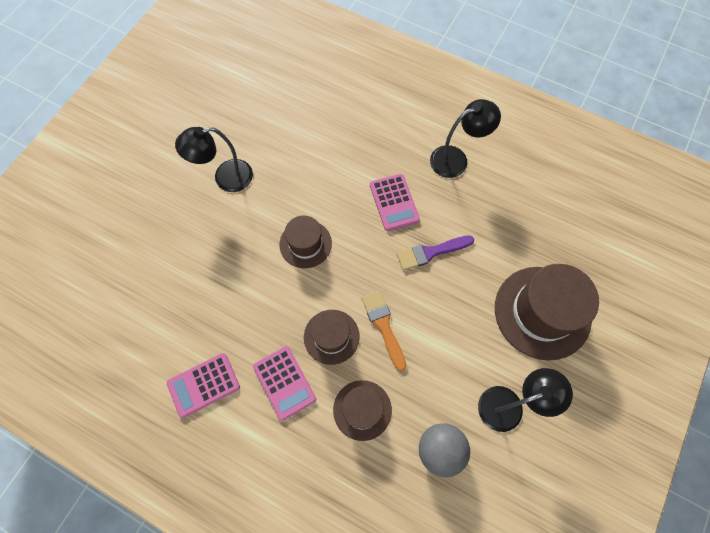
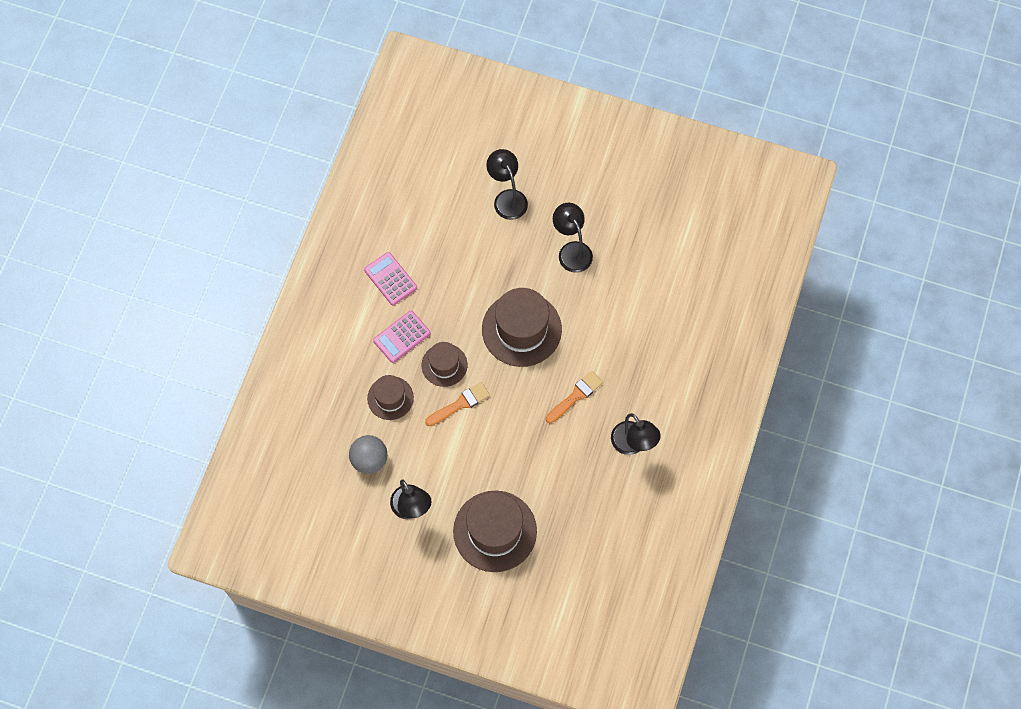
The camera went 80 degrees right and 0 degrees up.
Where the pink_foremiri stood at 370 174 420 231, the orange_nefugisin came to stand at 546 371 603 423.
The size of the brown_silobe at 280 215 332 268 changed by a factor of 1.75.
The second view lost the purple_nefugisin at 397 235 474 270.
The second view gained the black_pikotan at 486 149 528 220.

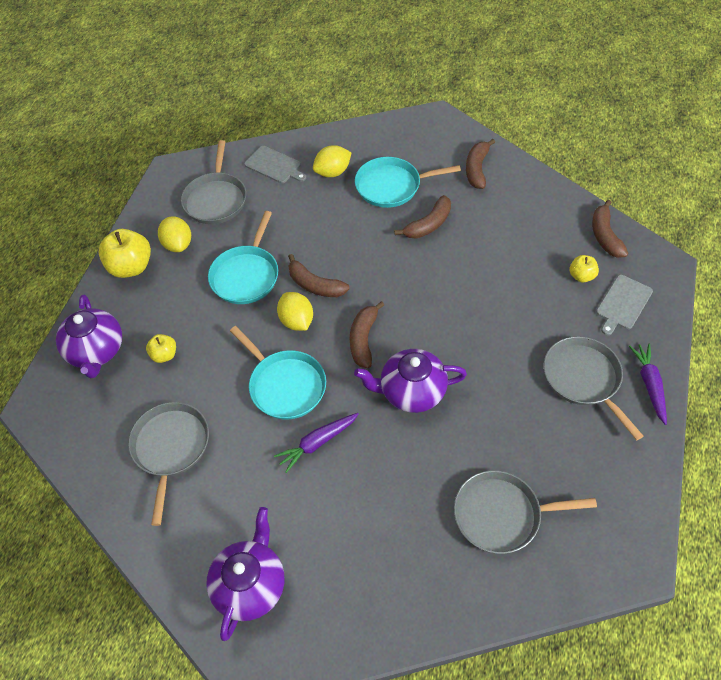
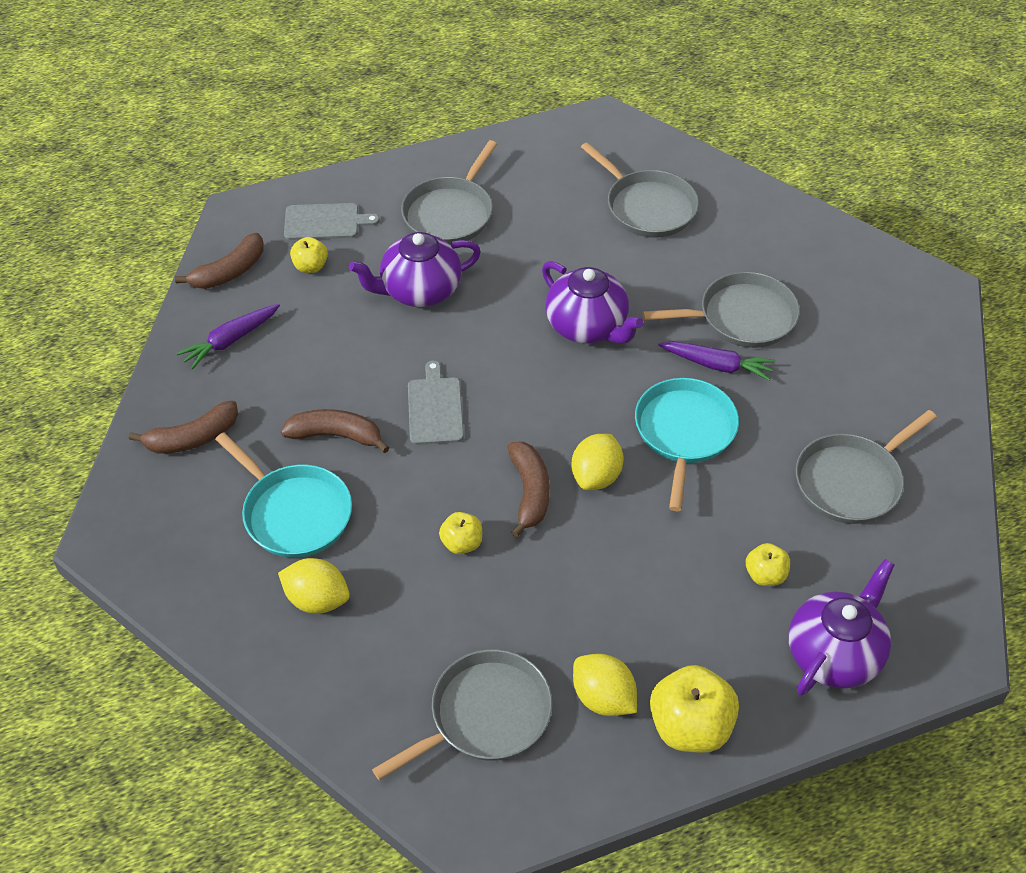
The camera went 130 degrees left and 5 degrees down.
The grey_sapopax ended up elsewhere, having gone from 244 146 306 183 to 408 360 464 445.
The second view lost the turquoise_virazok at 208 211 278 304.
The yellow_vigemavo at 158 216 191 252 ended up facing another way, 75 degrees counterclockwise from before.
The second view lost the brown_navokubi at 350 301 384 368.
The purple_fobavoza ended up elsewhere, having gone from 629 343 667 425 to 176 304 280 370.
The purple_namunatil ended up elsewhere, having gone from 206 507 284 641 to 349 232 481 307.
The second view gained the grey_virazok at 643 272 800 348.
The second view gained the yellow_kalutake at 439 512 482 554.

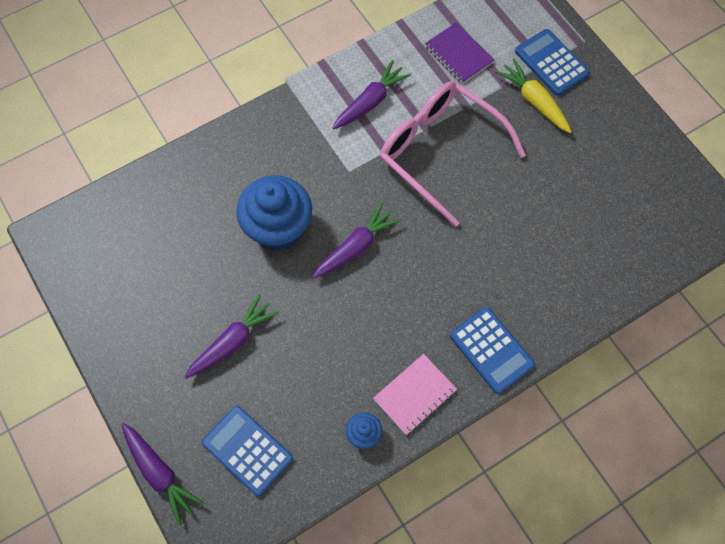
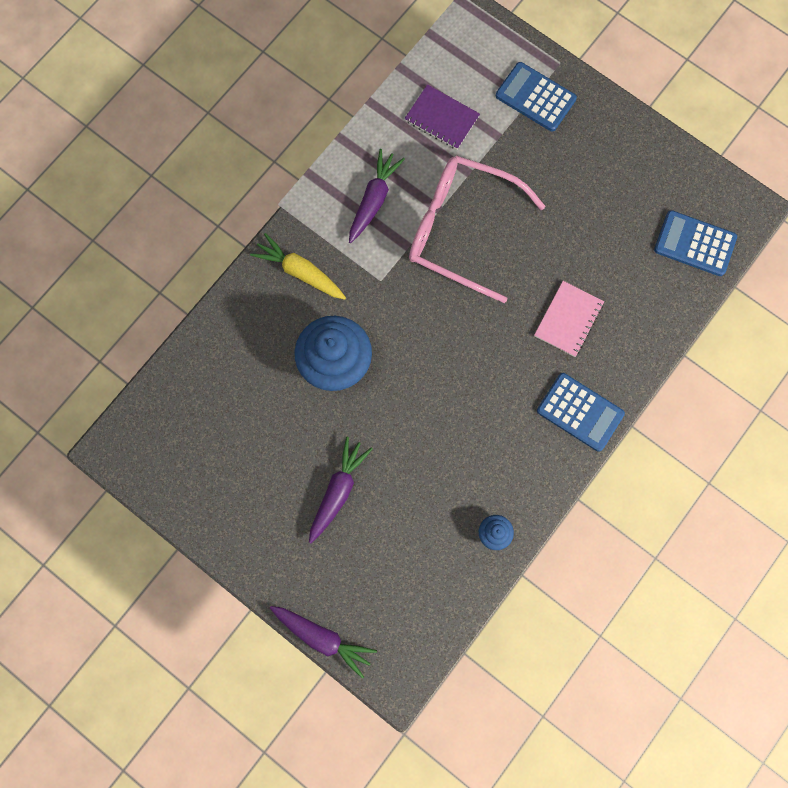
The camera went 20 degrees left and 10 degrees up.
The yellow_fobavoza ended up elsewhere, having gone from 495 58 572 133 to 250 233 346 300.
The second view lost the purple_fobavoza at 312 202 401 278.
The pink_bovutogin ended up elsewhere, having gone from 373 354 457 435 to 534 281 604 357.
The blue_foremiri ended up elsewhere, having gone from 202 406 293 497 to 654 210 737 276.

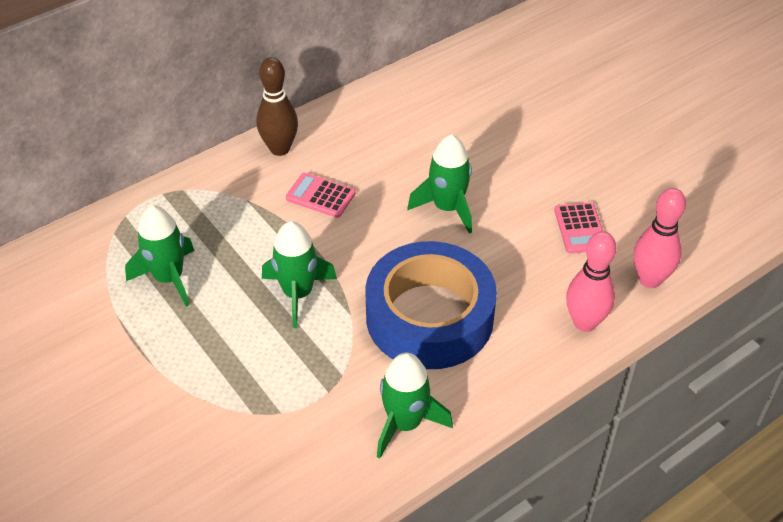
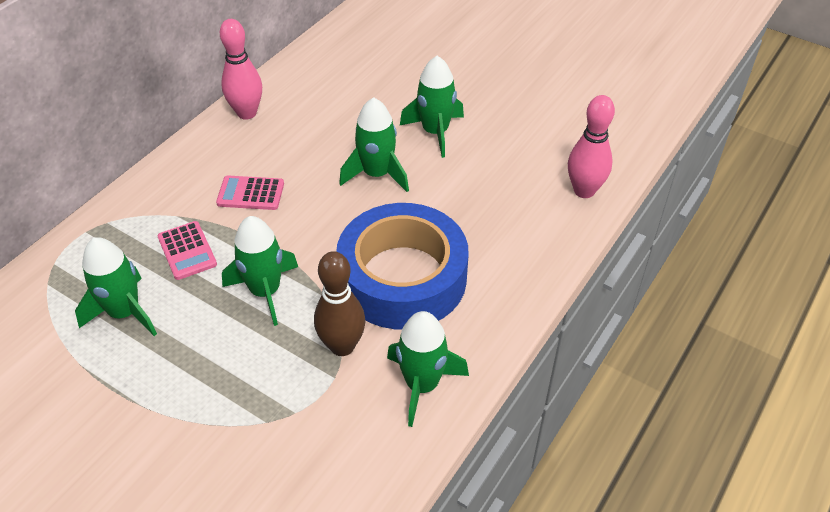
The camera went 20 degrees left and 0 degrees up.
The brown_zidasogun ended up elsewhere, having gone from 256 57 298 156 to 314 251 366 356.
The pink_foremiri ended up elsewhere, having gone from 554 202 603 254 to 157 221 217 280.
The pink_zidasogun ended up elsewhere, having gone from 566 231 617 332 to 220 19 262 120.
The second view gained the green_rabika at 400 56 464 158.

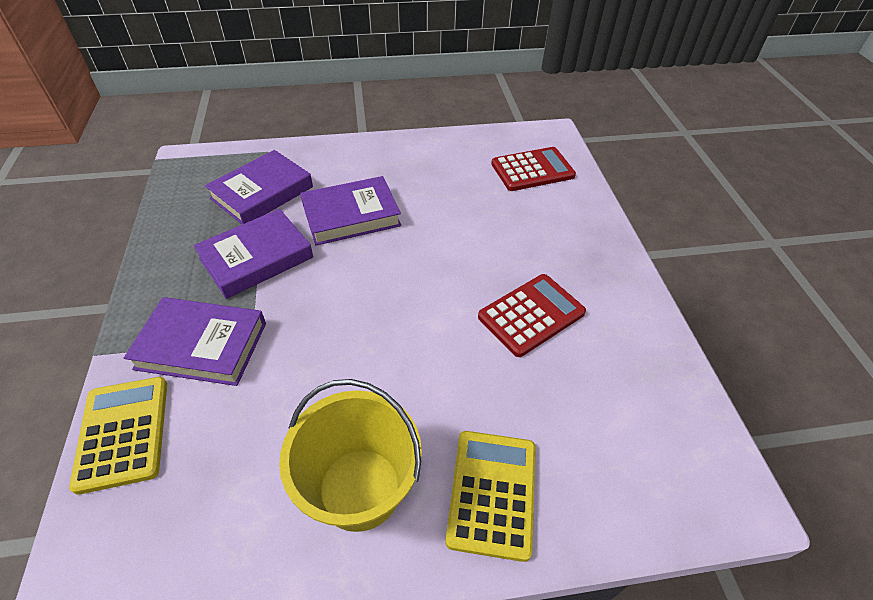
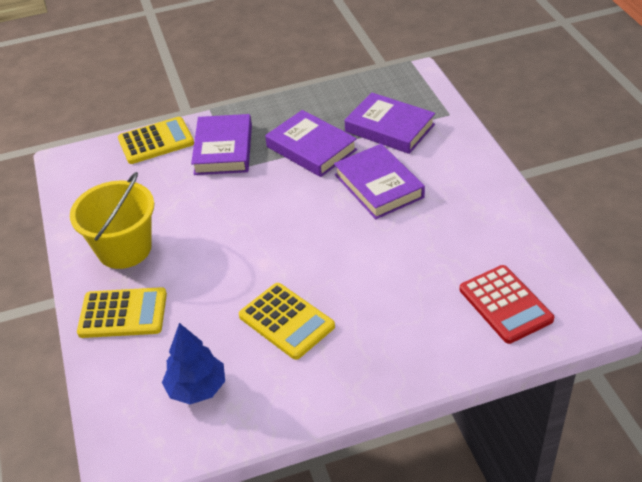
The camera went 85 degrees right and 5 degrees down.
What was the red_foremiri at 478 274 586 357 turned into the yellow_foremiri at 239 283 335 360.
The second view gained the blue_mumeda at 162 323 225 404.

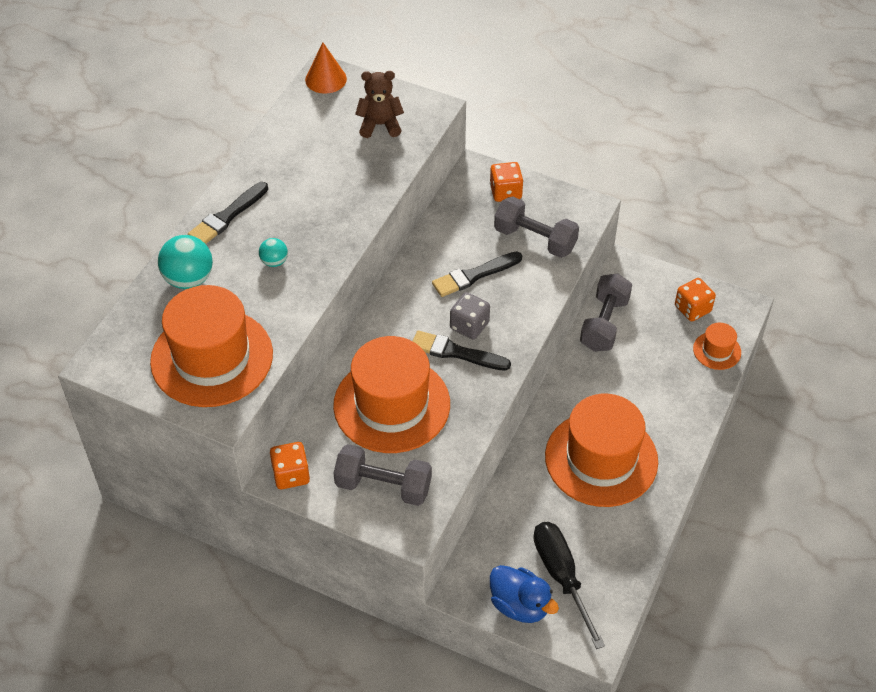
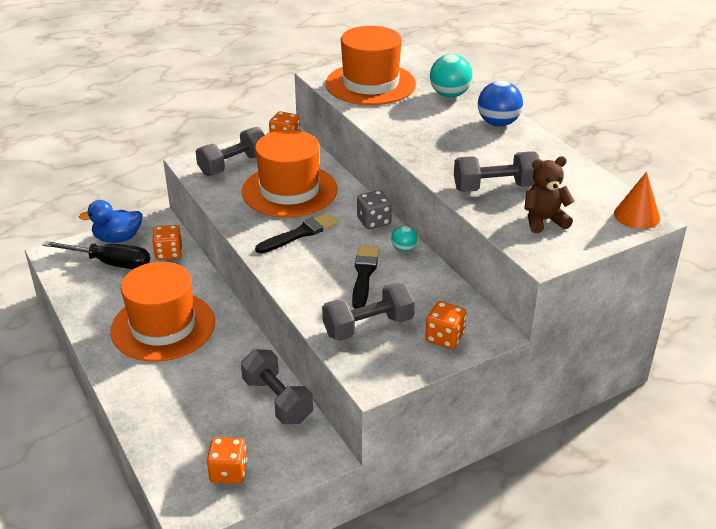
The camera went 125 degrees right and 15 degrees down.
The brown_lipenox at 355 71 404 138 ended up facing another way, 135 degrees counterclockwise from before.
Where the black_nefugisin stood at 188 182 268 244, the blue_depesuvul came to stand at 478 81 523 126.
The turquoise_depesuvul ended up elsewhere, having gone from 259 238 288 267 to 391 226 417 252.
The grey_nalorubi ended up elsewhere, having gone from 450 292 490 339 to 357 190 392 229.
The second view lost the orange_silobe at 693 323 741 370.
The second view gained the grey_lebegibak at 454 152 539 192.
The second view gained the orange_nalorubi at 152 225 182 260.

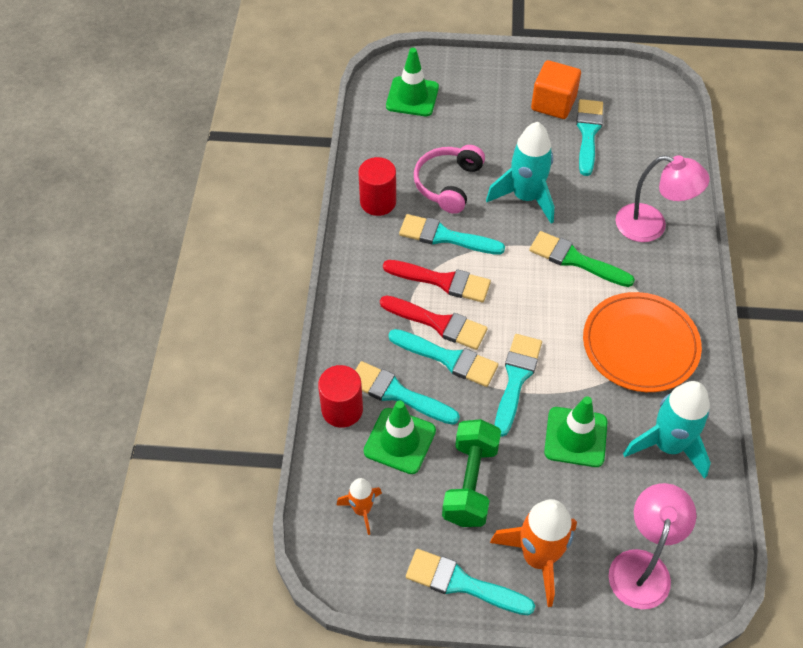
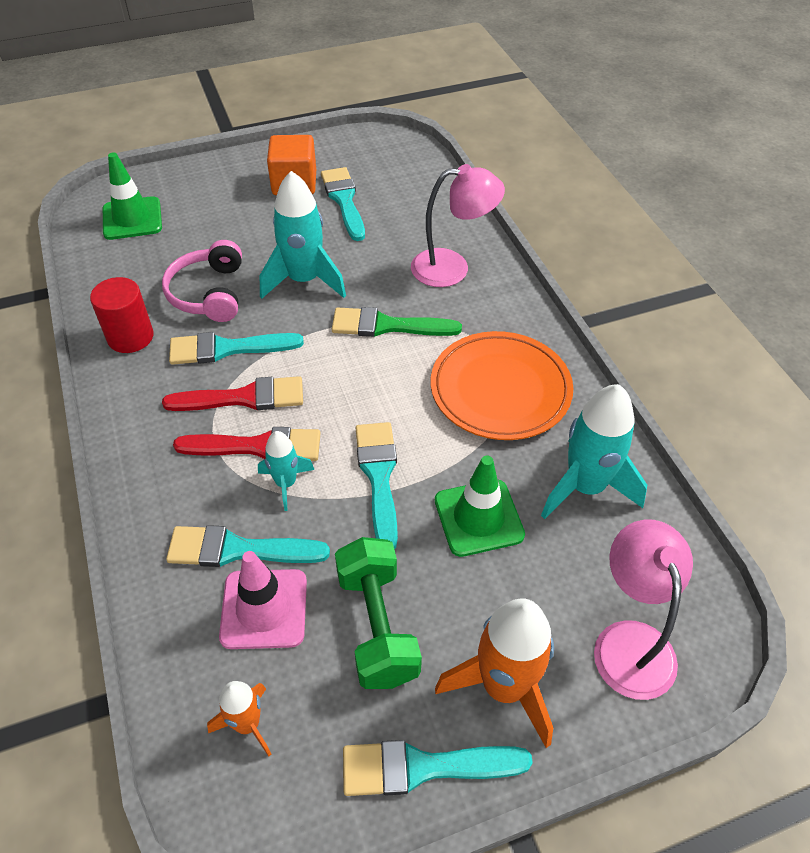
The camera went 25 degrees left and 5 degrees down.
Where the turquoise_nefugisin stood at 389 329 498 387, the turquoise_rabika came to stand at 258 431 314 511.
The second view lost the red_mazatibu at 318 365 363 428.
What was the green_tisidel at 364 400 436 474 turned into the pink_tisidel at 219 551 307 649.

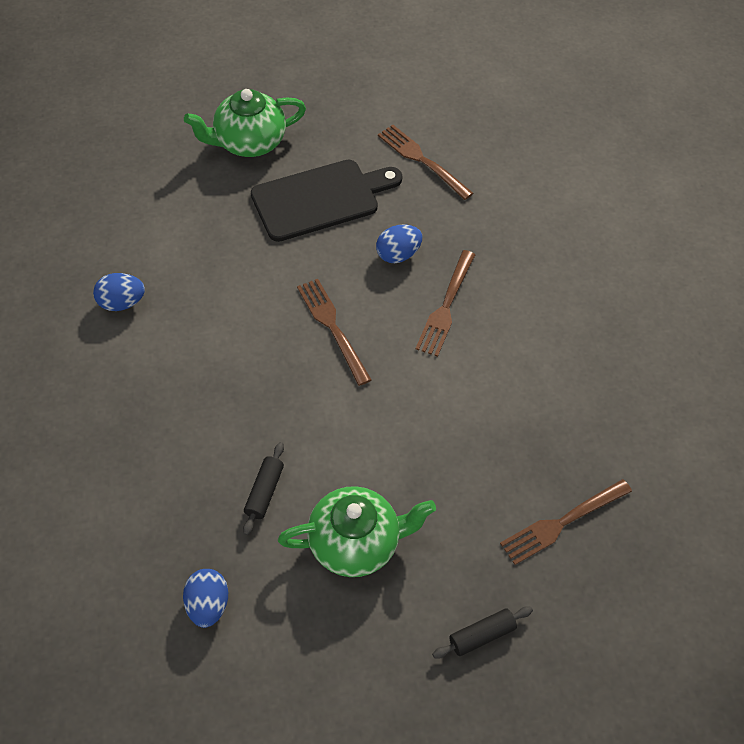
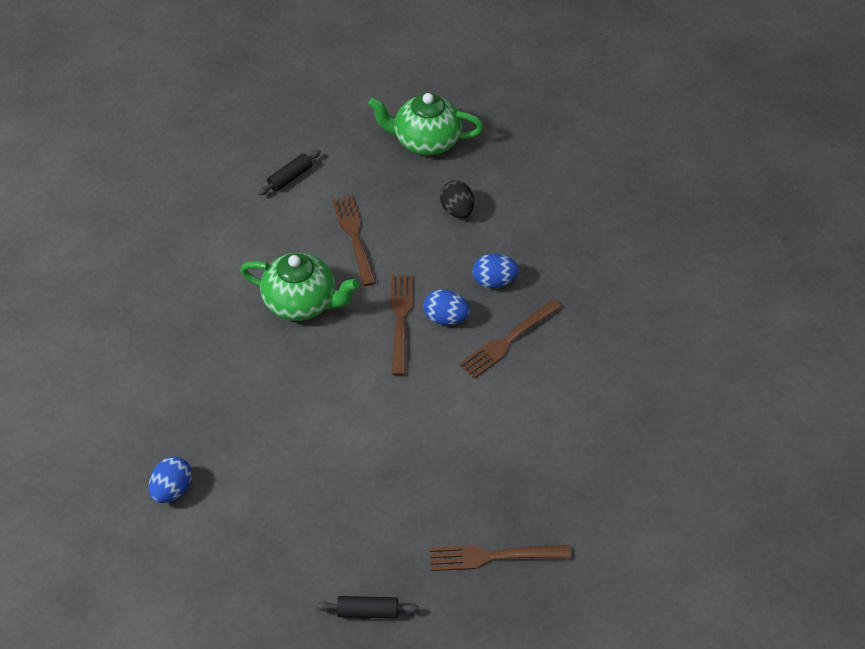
The camera went 30 degrees right and 5 degrees down.
The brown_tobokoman ended up elsewhere, having gone from 378 125 473 200 to 332 195 376 286.
Where the black_sapopax stood at 251 160 403 242, the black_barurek came to stand at 440 180 474 218.
The blue_barurek ended up elsewhere, having gone from 93 273 145 311 to 423 289 470 325.
The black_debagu ended up elsewhere, having gone from 243 442 284 535 to 258 150 321 195.
The green_namunatil ended up elsewhere, having gone from 278 486 436 577 to 240 253 359 321.

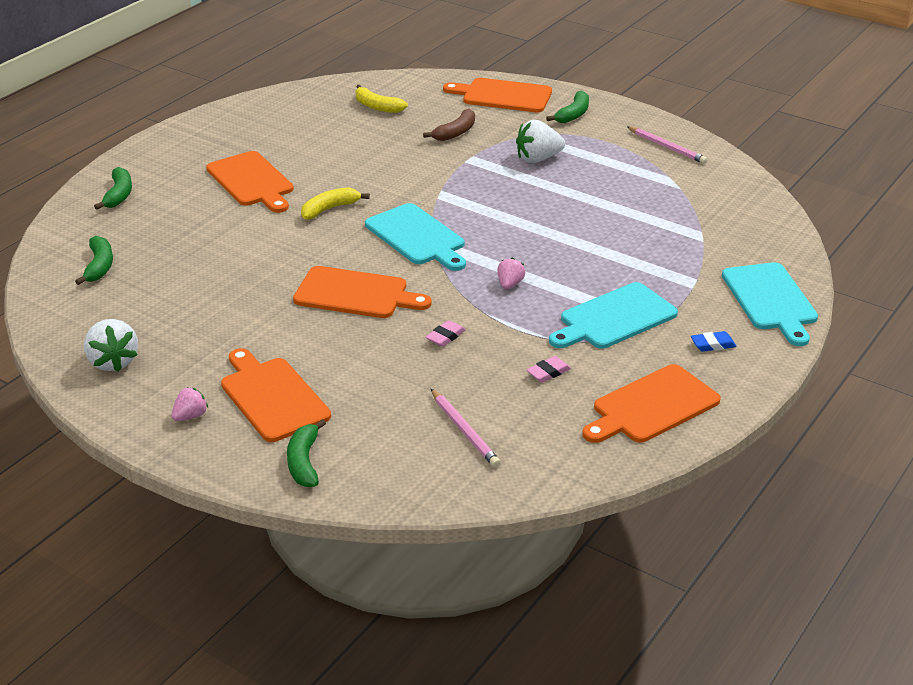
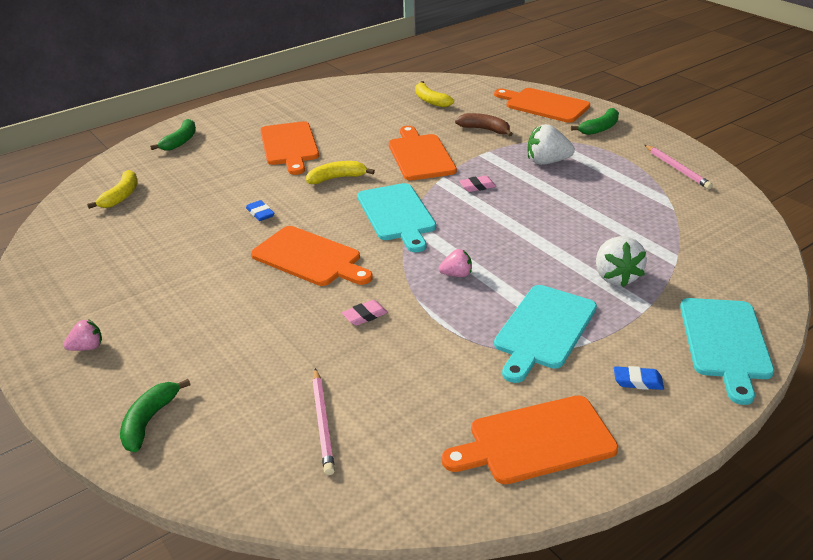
The camera went 20 degrees right and 0 degrees up.
The brown_navokubi at 423 109 475 141 ended up facing another way, 120 degrees counterclockwise from before.
What was the green_navokubi at 75 236 113 285 turned into the yellow_navokubi at 87 170 137 209.
The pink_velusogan at 497 258 525 289 ended up facing another way, 45 degrees clockwise from before.
The turquoise_sapopax at 549 282 678 349 ended up facing another way, 45 degrees counterclockwise from before.
The white_velusogan ended up elsewhere, having gone from 84 319 138 372 to 596 236 647 287.
The orange_sapopax ended up elsewhere, having gone from 221 348 331 442 to 389 126 457 180.
The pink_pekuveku ended up elsewhere, having gone from 527 356 571 382 to 459 176 496 192.
The second view gained the blue_pekuveku at 246 200 275 221.

